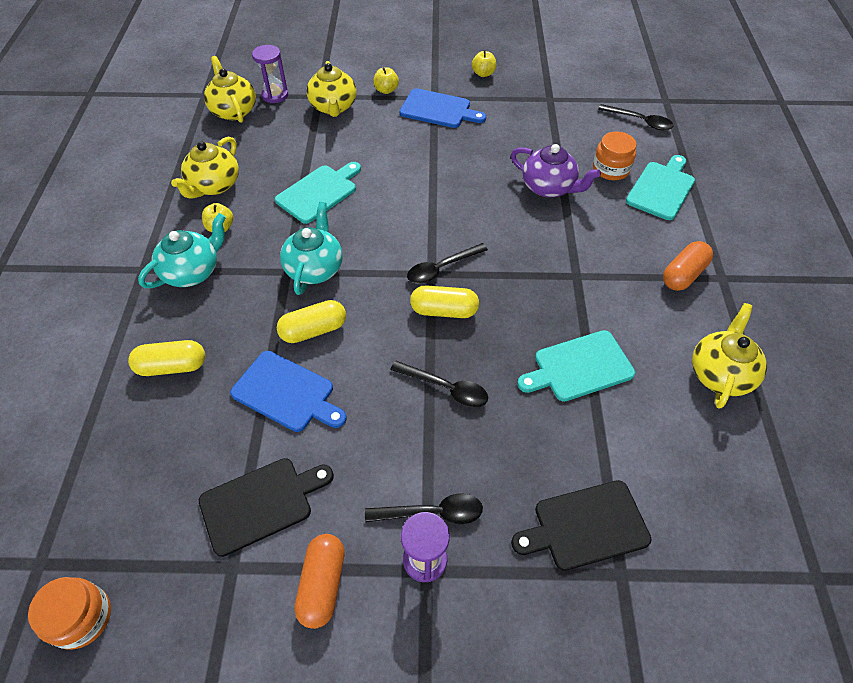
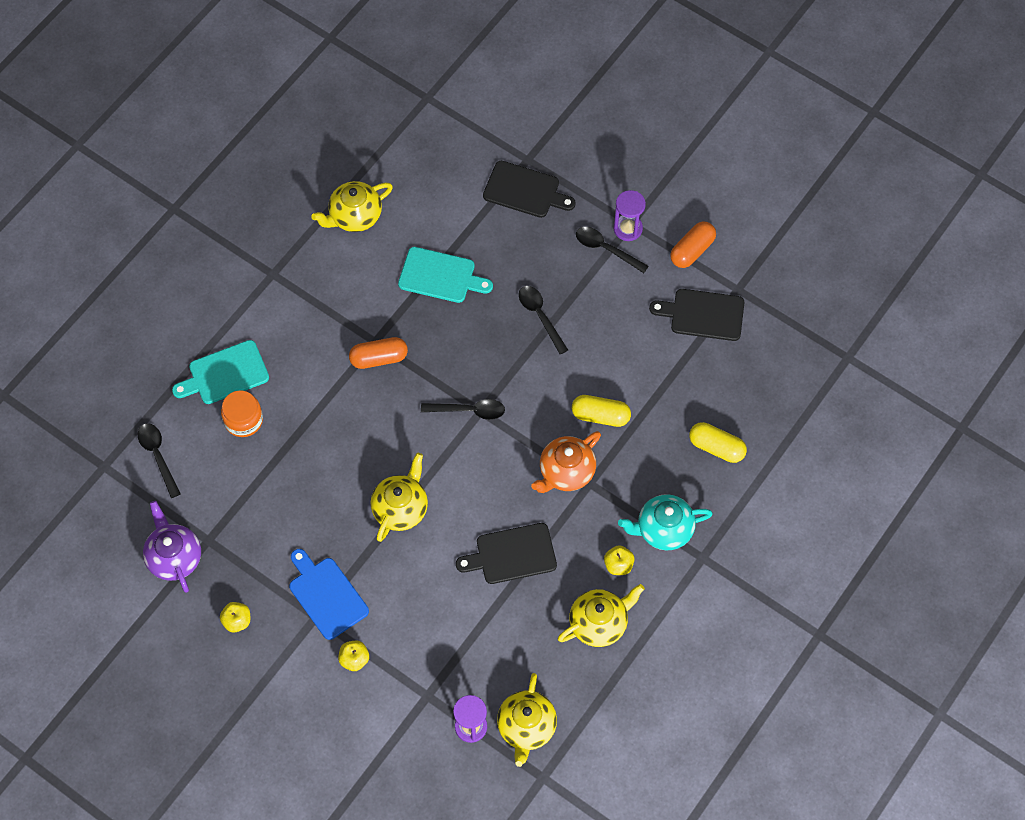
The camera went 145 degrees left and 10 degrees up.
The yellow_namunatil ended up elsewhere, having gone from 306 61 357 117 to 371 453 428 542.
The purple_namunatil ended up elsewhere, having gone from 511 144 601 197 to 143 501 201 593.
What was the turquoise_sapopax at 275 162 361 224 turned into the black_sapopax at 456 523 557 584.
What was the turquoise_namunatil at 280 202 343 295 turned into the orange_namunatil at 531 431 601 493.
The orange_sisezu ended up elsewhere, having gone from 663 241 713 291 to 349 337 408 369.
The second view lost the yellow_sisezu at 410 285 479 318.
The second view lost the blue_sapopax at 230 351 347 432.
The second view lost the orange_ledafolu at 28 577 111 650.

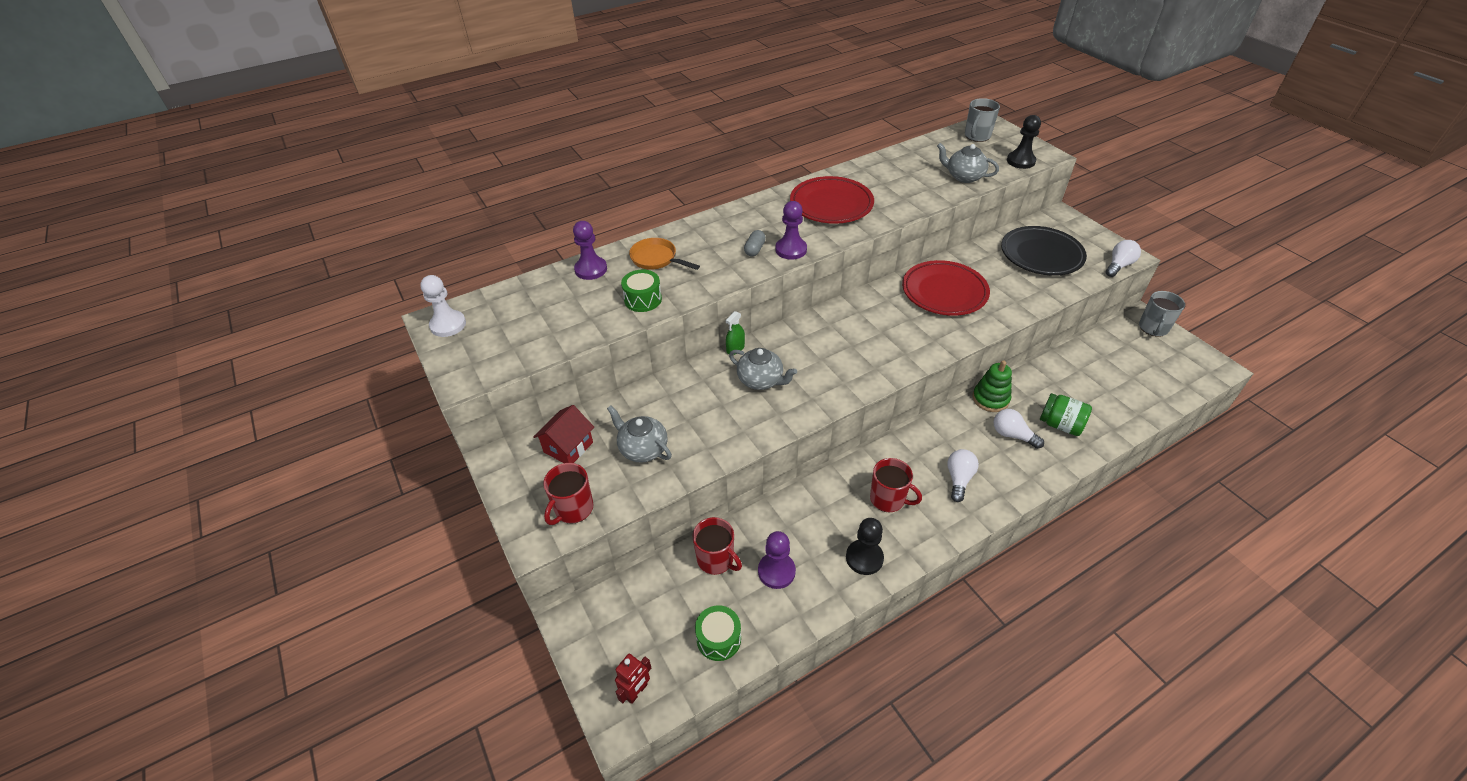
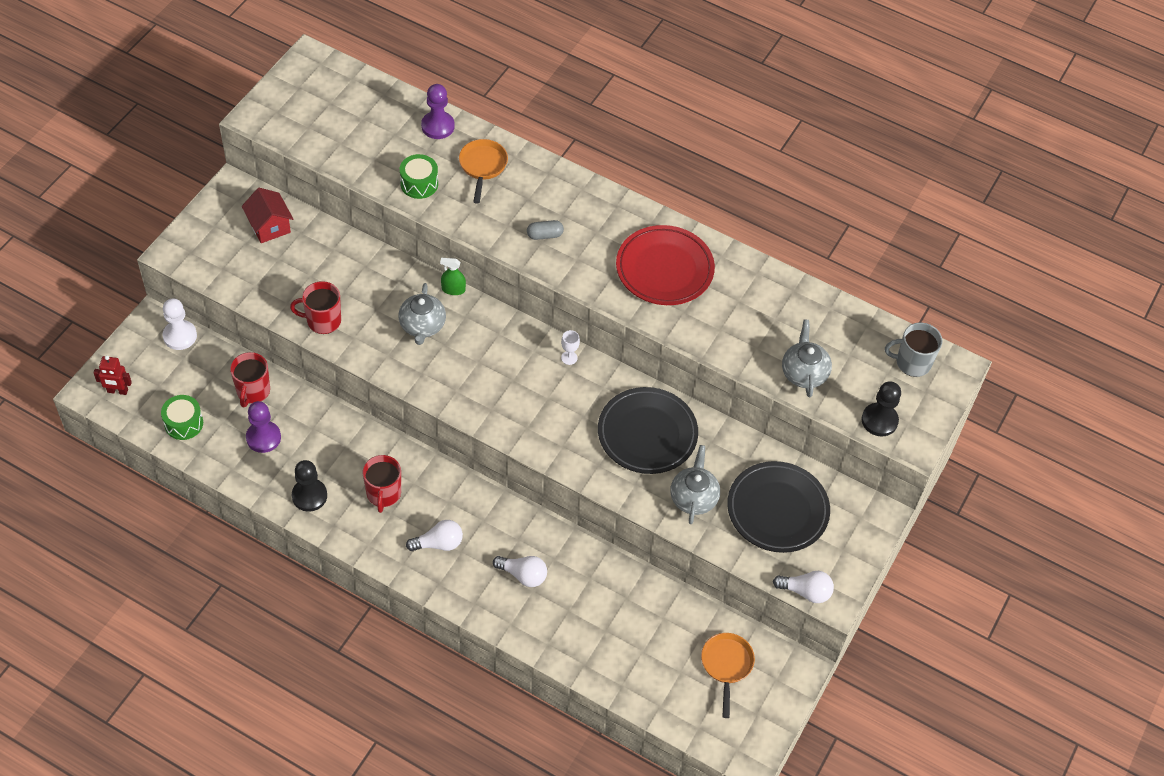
The camera went 55 degrees right and 10 degrees up.
The second view lost the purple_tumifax at 775 201 807 260.
What was the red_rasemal at 902 260 990 316 turned into the black_rasemal at 598 387 698 474.
The white_tumifax ended up elsewhere, having gone from 420 275 466 337 to 163 299 197 350.
The second view lost the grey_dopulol at 1139 291 1185 337.
The second view lost the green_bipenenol at 972 361 1012 412.
The second view lost the green_ledafolu at 1040 393 1092 436.
The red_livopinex at 533 405 594 463 ended up facing another way, 60 degrees clockwise from before.
The grey_namunatil ended up elsewhere, having gone from 607 405 672 463 to 670 445 720 524.
The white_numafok at 994 409 1044 449 ended up facing another way, 105 degrees clockwise from before.
The red_dopulol ended up elsewhere, having gone from 543 463 594 525 to 290 281 341 334.
The second view gained the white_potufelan at 561 330 580 365.
The second view gained the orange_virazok at 701 633 755 718.

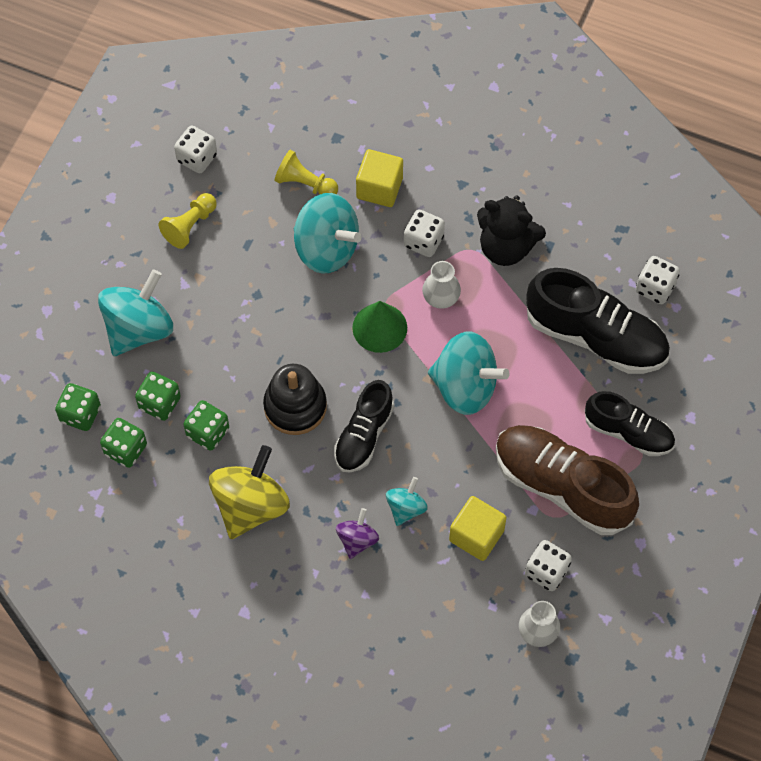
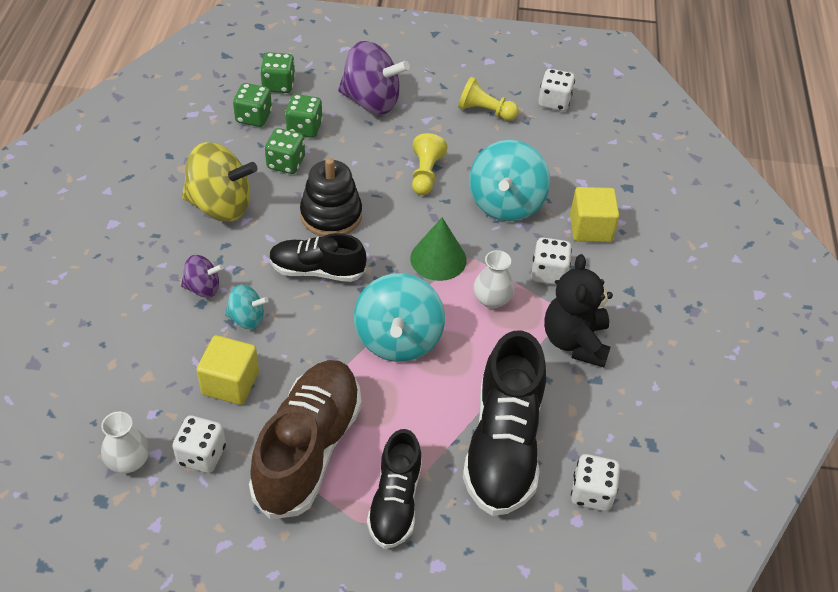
The camera went 70 degrees right and 15 degrees down.
The yellow_tumifax ended up elsewhere, having gone from 274 150 338 194 to 412 133 448 195.
What was the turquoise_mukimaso at 98 269 173 356 turned into the purple_mukimaso at 338 41 410 115.

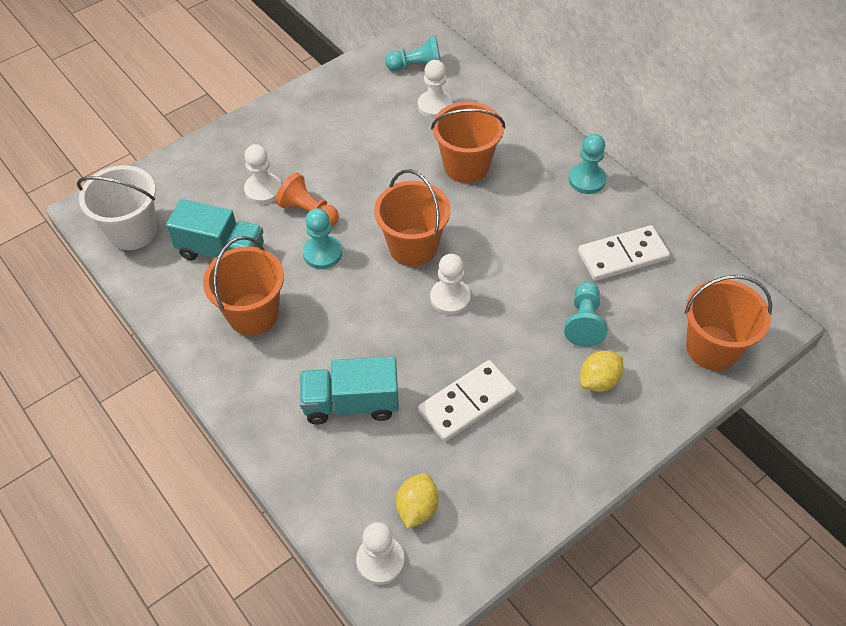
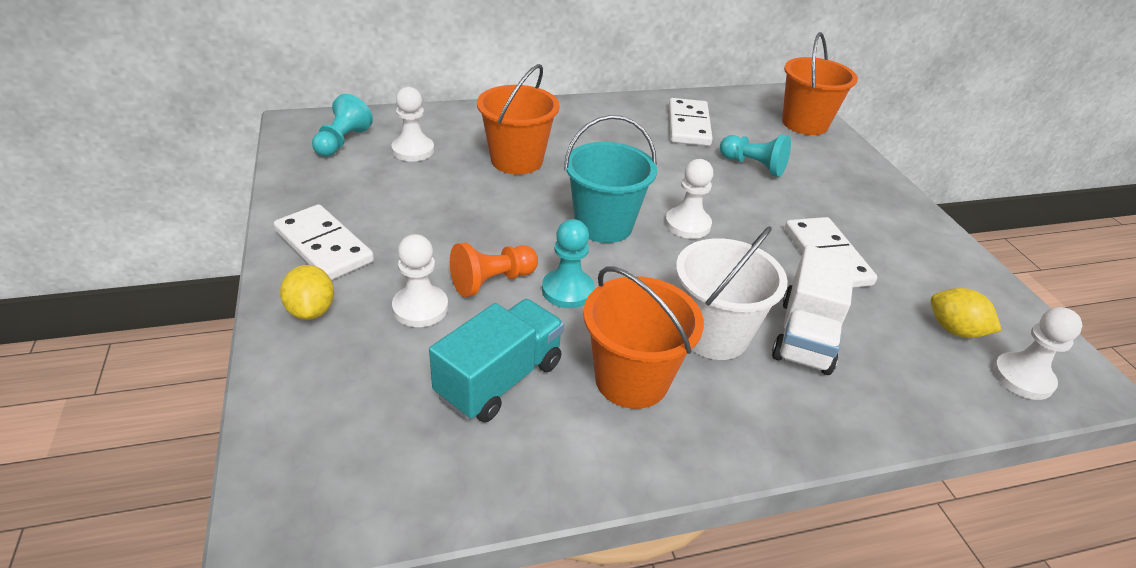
The camera went 70 degrees left and 15 degrees down.
The second view lost the turquoise_tumifax at 569 134 606 194.
The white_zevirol ended up elsewhere, having gone from 77 165 157 250 to 676 226 788 360.
What was the orange_zevirol at 374 169 451 267 turned into the turquoise_zevirol at 564 115 657 243.
The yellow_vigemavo ended up elsewhere, having gone from 580 351 624 392 to 280 265 334 320.
What was the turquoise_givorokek at 300 357 399 425 turned into the white_givorokek at 772 245 855 375.
The second view gained the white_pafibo at 274 204 374 280.

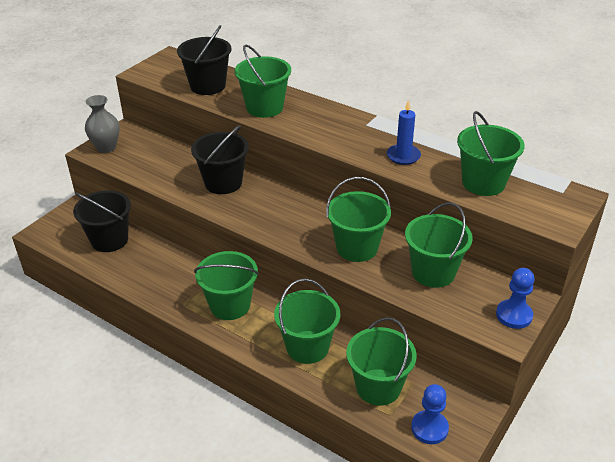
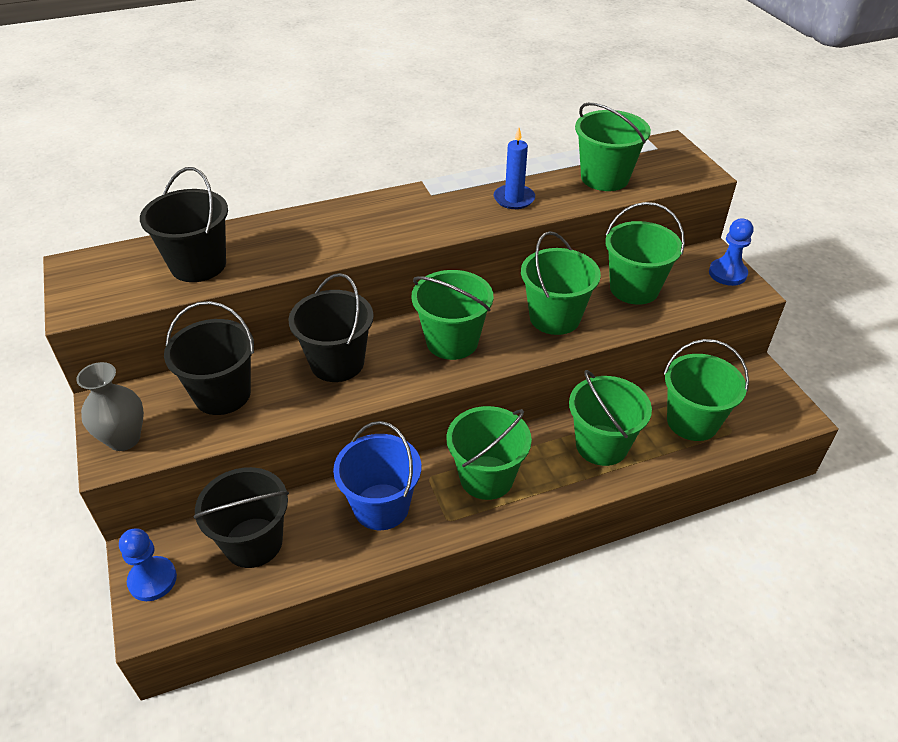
The camera went 55 degrees left and 5 degrees up.
The green_zevirol ended up elsewhere, having gone from 234 45 291 118 to 411 270 493 360.
The blue_tumifax ended up elsewhere, having gone from 411 384 449 444 to 119 528 177 601.
The second view gained the black_zevirol at 164 301 254 415.
The second view gained the blue_zevirol at 333 421 421 530.

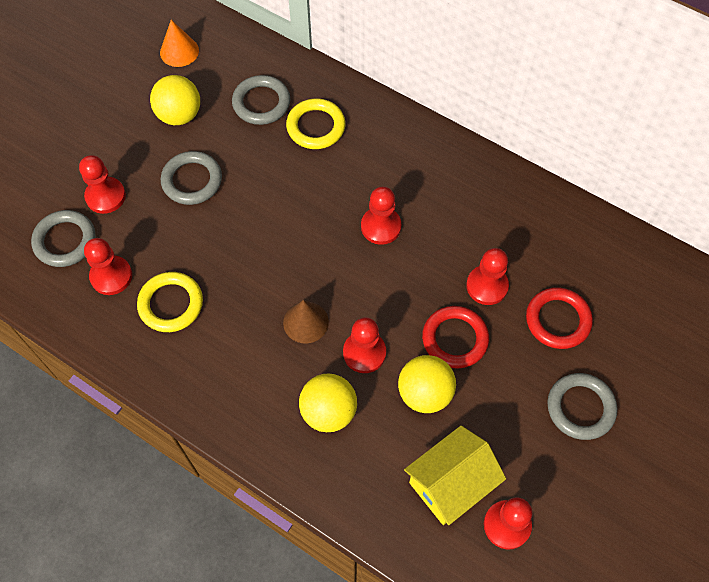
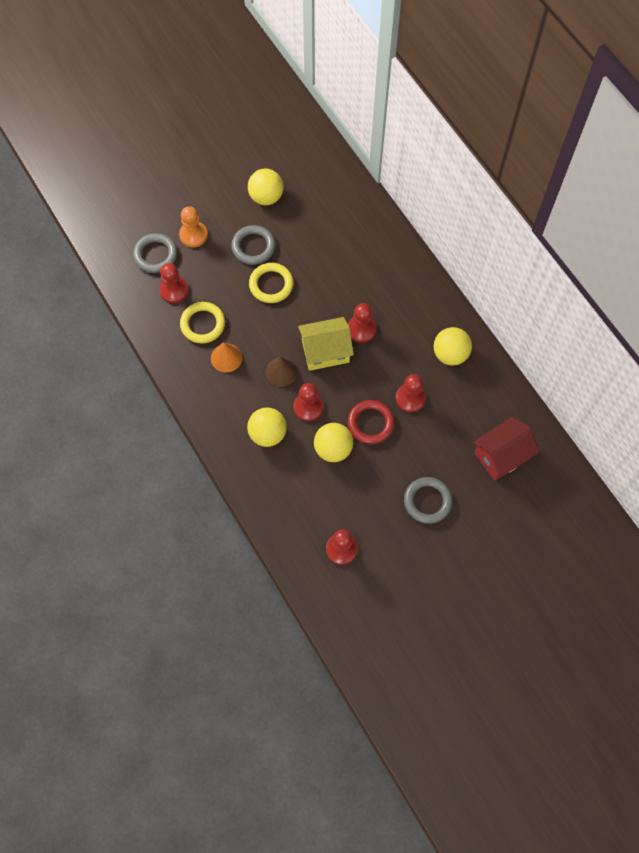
The camera went 25 degrees right and 5 degrees up.
The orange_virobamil ended up elsewhere, having gone from 160 20 199 67 to 211 342 242 373.
The second view lost the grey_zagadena at 232 75 290 125.
The yellow_zagadena ended up elsewhere, having gone from 286 99 346 149 to 249 263 294 303.
What was the red_tumifax at 79 155 126 214 turned into the orange_tumifax at 179 206 208 247.
The second view lost the red_zagadena at 526 287 593 349.
The yellow_livopinex ended up elsewhere, having gone from 404 426 506 525 to 298 317 354 371.
The second view gained the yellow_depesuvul at 434 327 472 366.
The second view gained the red_livopinex at 473 417 539 481.

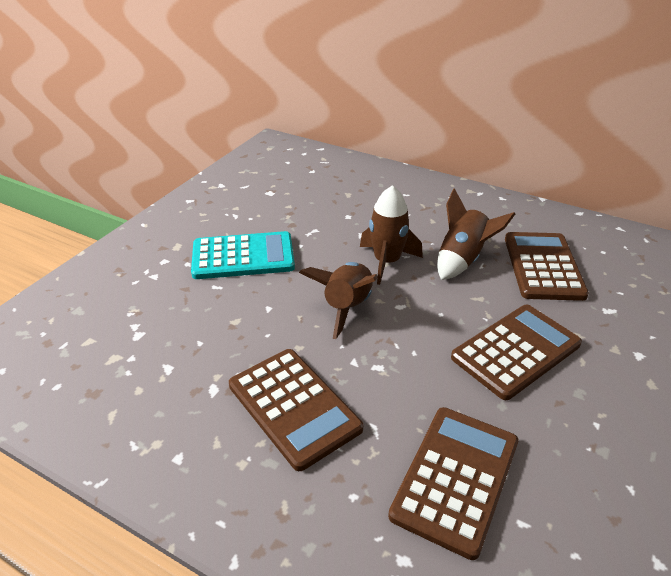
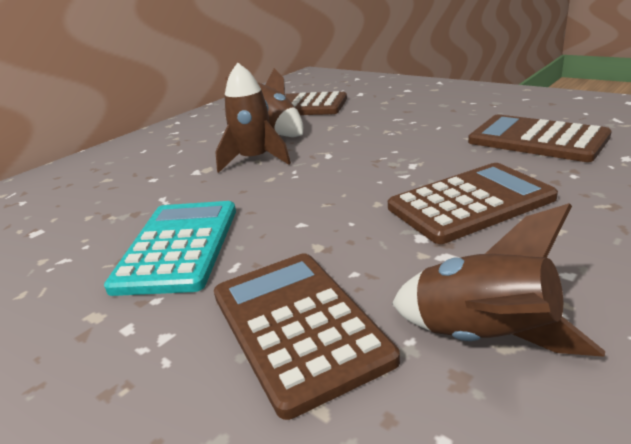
The camera went 75 degrees left and 10 degrees down.
The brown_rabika ended up elsewhere, having gone from 299 262 378 339 to 392 203 605 357.
The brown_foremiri ended up elsewhere, having gone from 451 305 582 400 to 214 253 400 420.

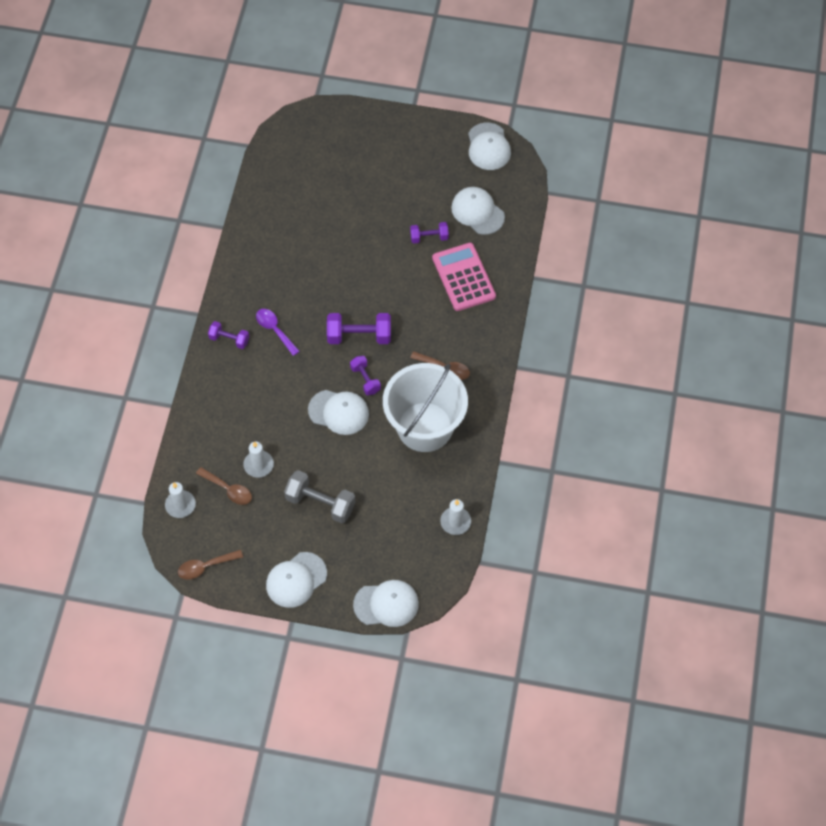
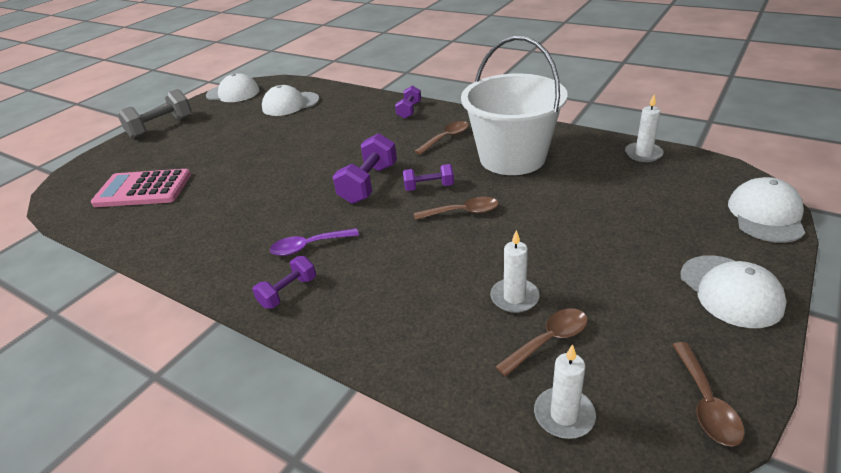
The camera went 65 degrees left and 25 degrees down.
The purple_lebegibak ended up elsewhere, having gone from 410 222 449 244 to 395 86 421 119.
The pink_foremiri ended up elsewhere, having gone from 432 243 496 311 to 91 169 191 207.
Where the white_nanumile stood at 308 390 369 435, the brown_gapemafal came to stand at 414 197 499 220.
The grey_lebegibak ended up elsewhere, having gone from 284 470 355 523 to 118 89 192 138.

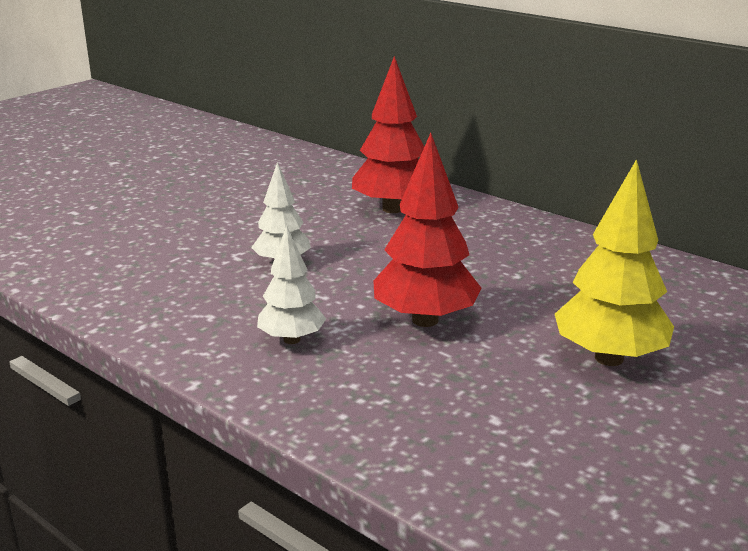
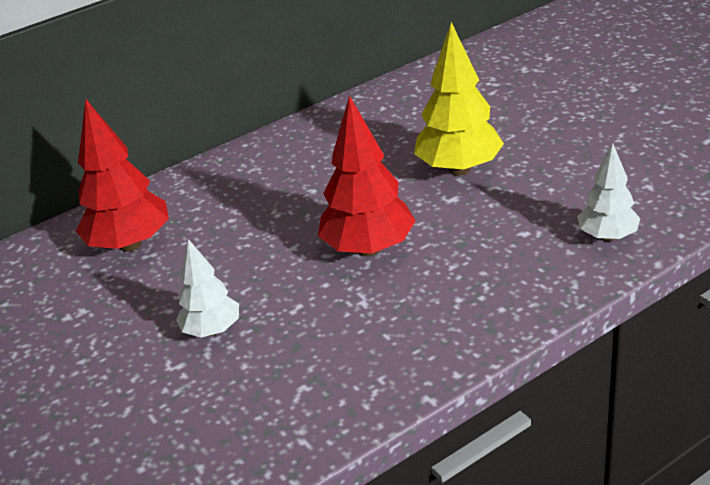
The camera went 70 degrees left and 10 degrees up.
The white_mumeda ended up elsewhere, having gone from 257 226 326 344 to 577 143 641 241.

